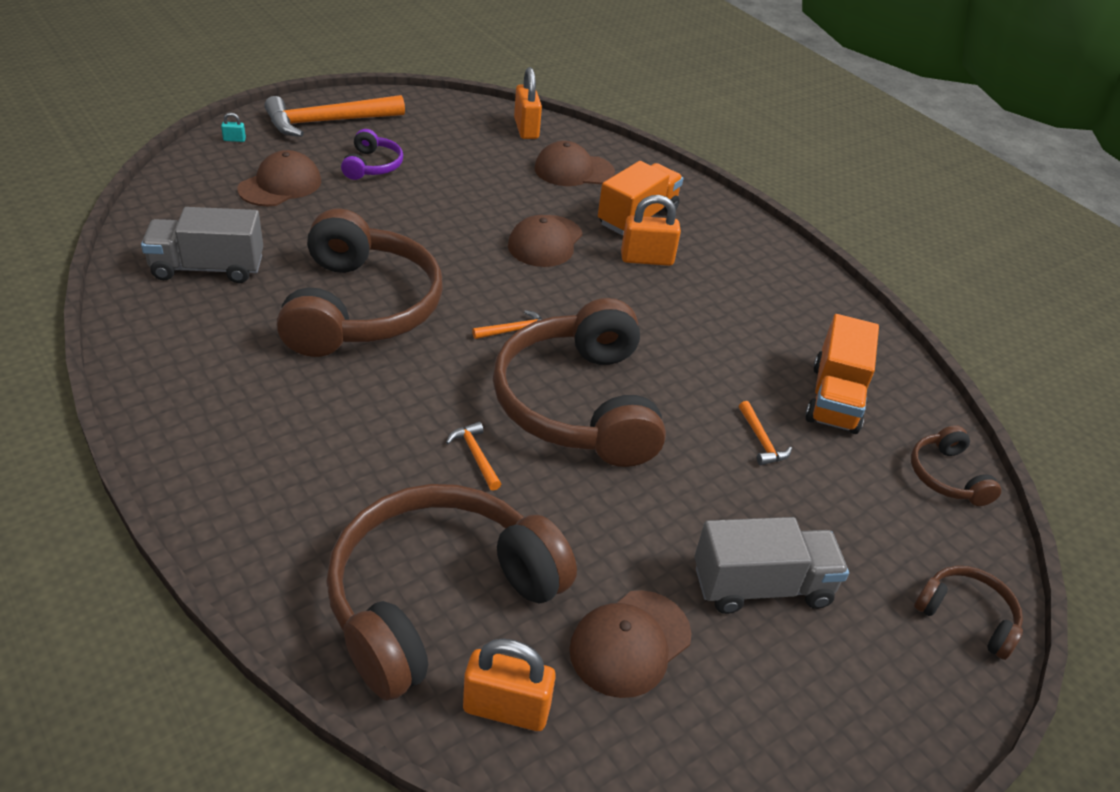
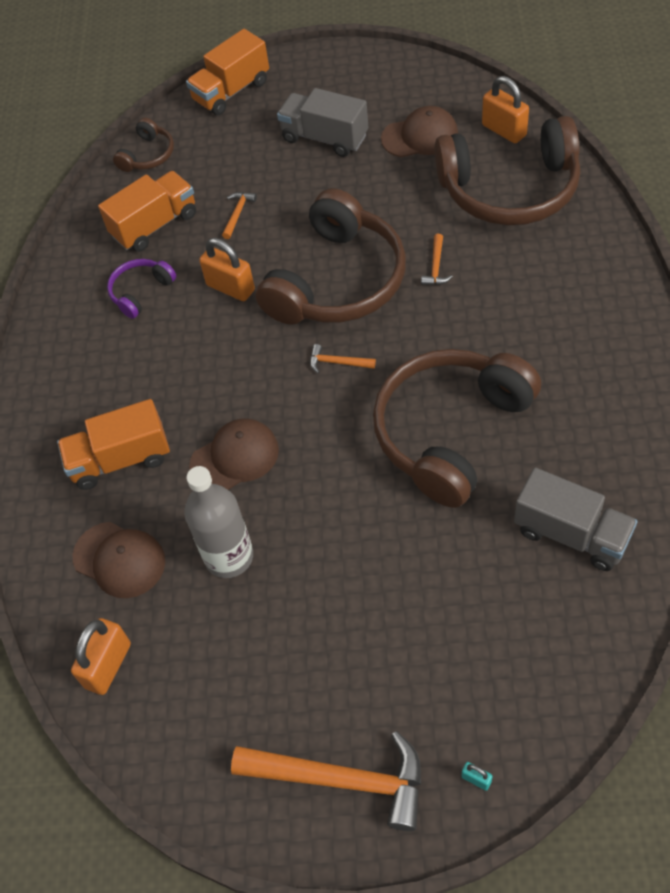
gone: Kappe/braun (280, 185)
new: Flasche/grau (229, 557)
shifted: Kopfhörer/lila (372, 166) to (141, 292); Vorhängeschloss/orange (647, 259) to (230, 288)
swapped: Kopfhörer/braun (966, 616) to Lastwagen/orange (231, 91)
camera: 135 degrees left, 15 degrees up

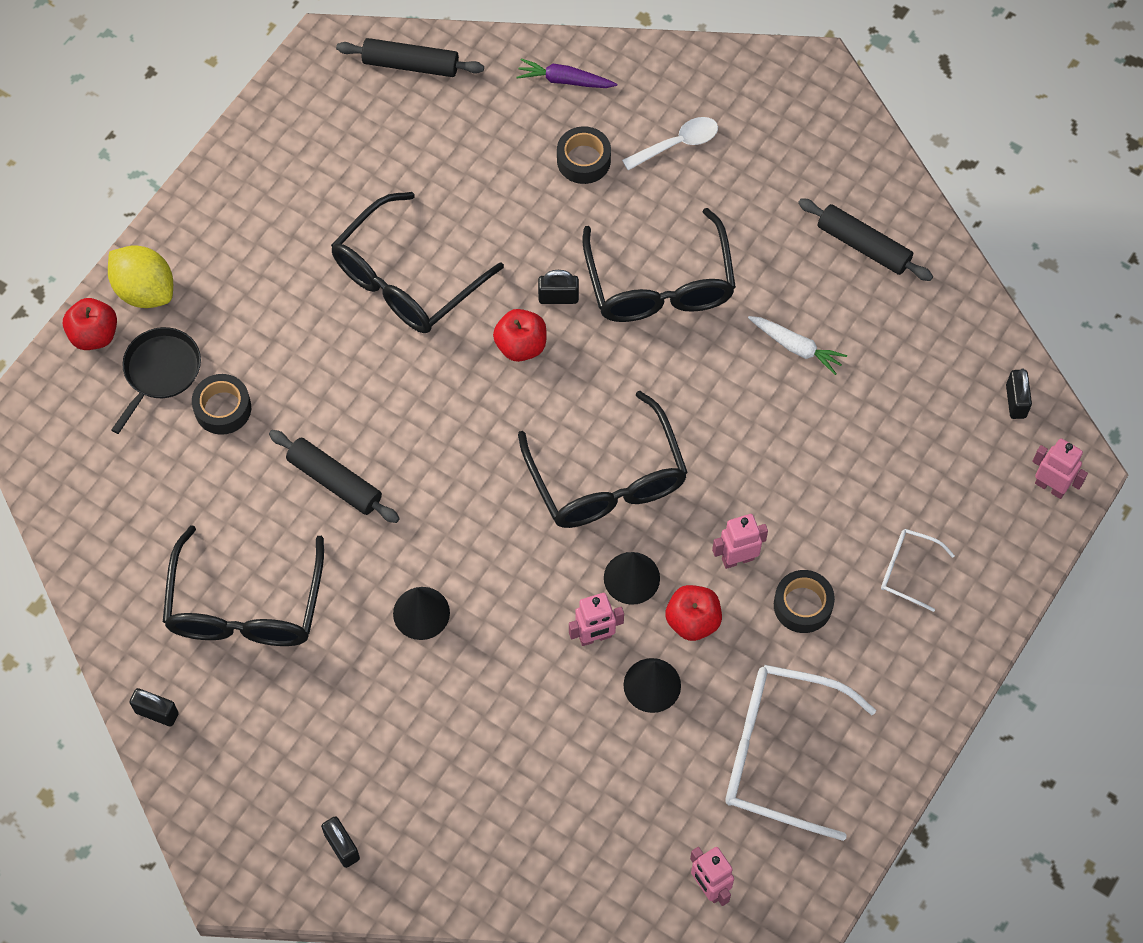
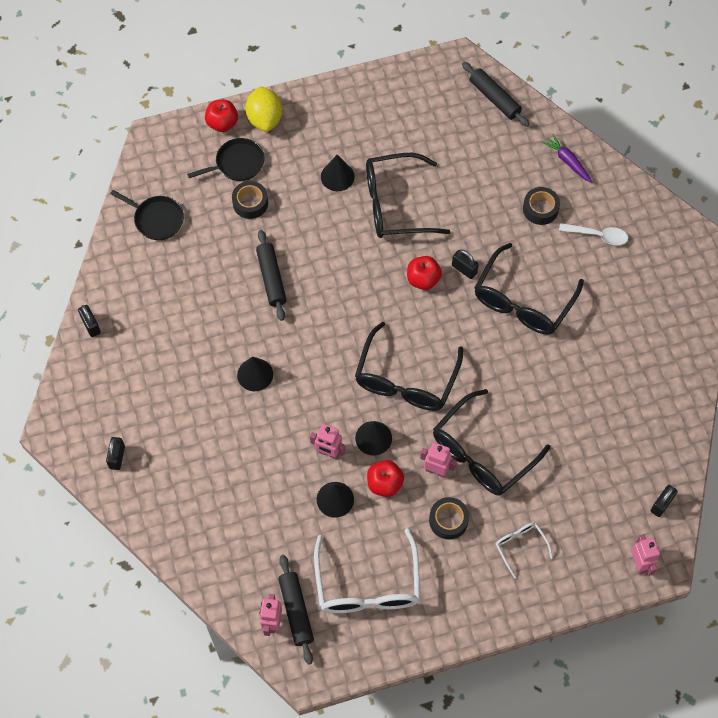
gone: Karotte/weiß (796, 347)
new: Pfanne/schwarz (157, 219); Kegel/schwarz (337, 176)
shifted: Brille/schwarz (245, 607) to (482, 453); Nudelholz/schwarz (863, 245) to (296, 611)
rotated: Brille/weiß (779, 754) = (367, 585) 150 degrees counterclockwise
camera: 40 degrees right, 0 degrees up

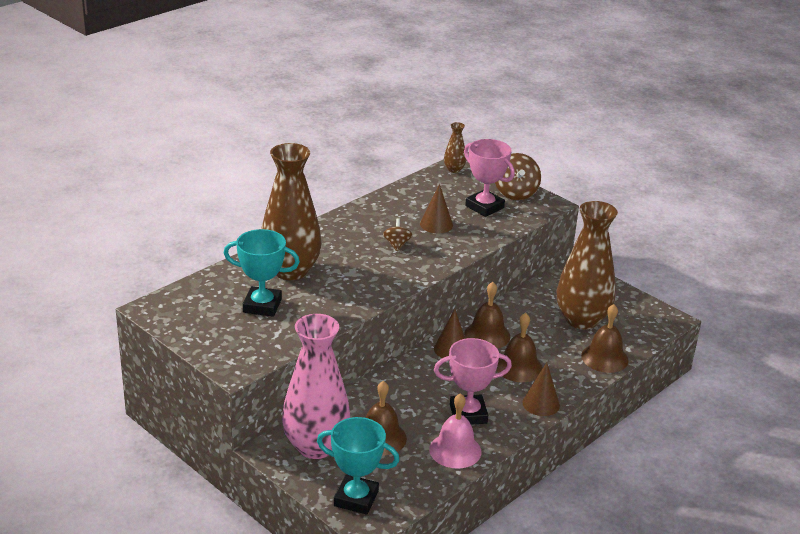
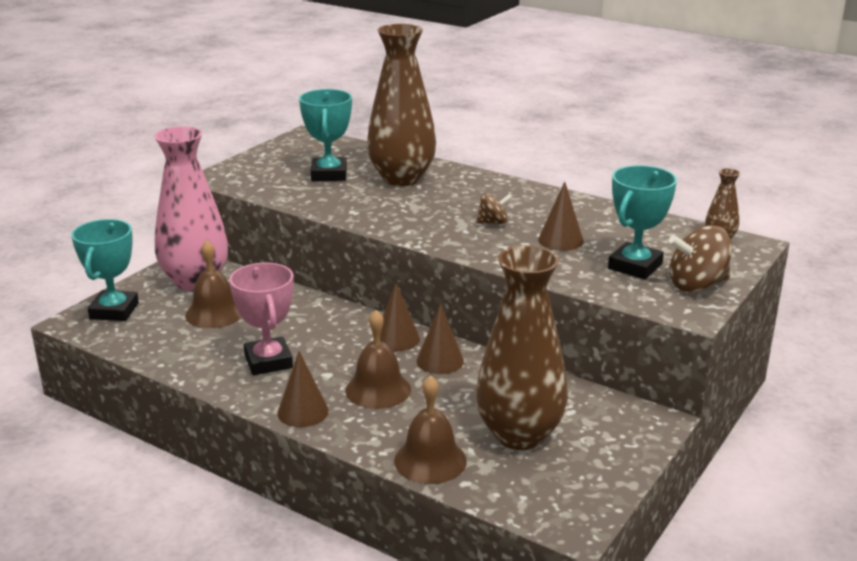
gone: Glocke/rosa (455, 450)
swapped: Glocke/braun (487, 335) to Kegel/braun (440, 361)
repainted: Pokal/rosa (484, 207) to Pokal/türkis (635, 266)
camera: 80 degrees right, 5 degrees down

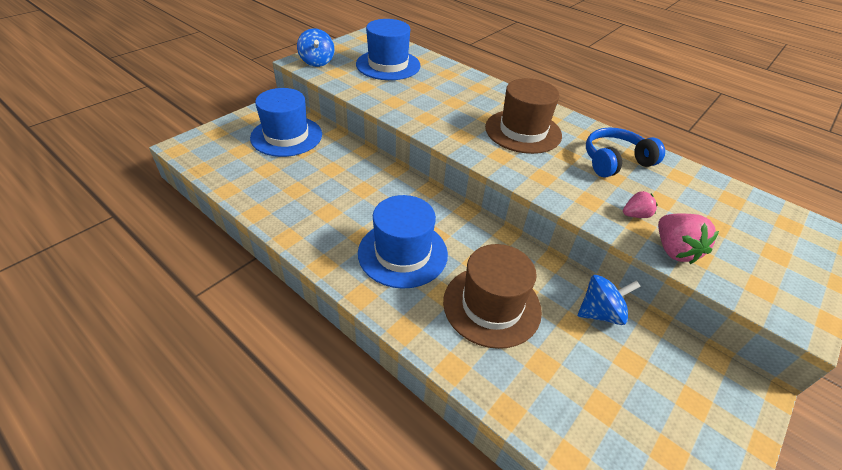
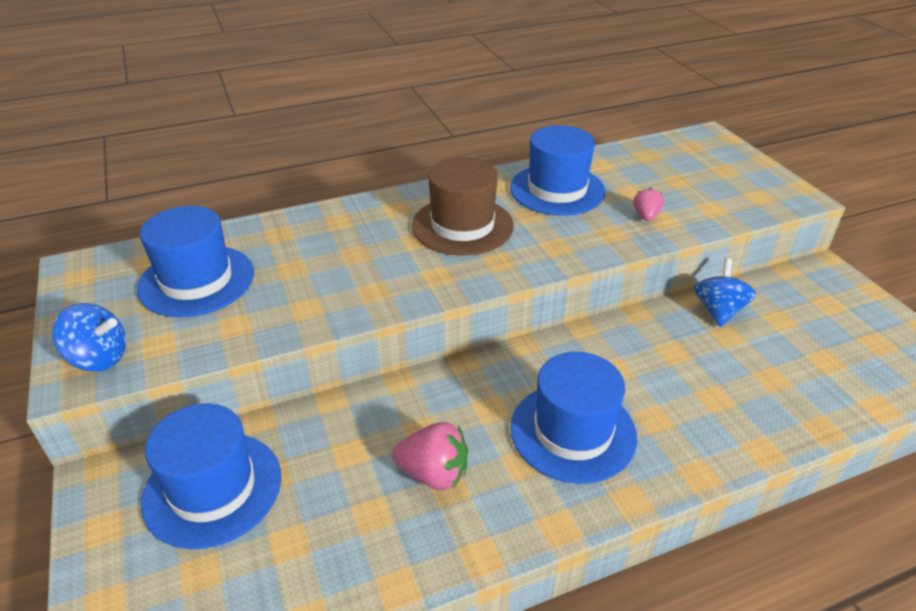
gone: Hut/braun (491, 305)
shifted: Erdbeere/rosa (674, 250) to (434, 474)
swapped: Kopfhörer/blau (615, 161) to Hut/blau (557, 190)
camera: 60 degrees left, 5 degrees down

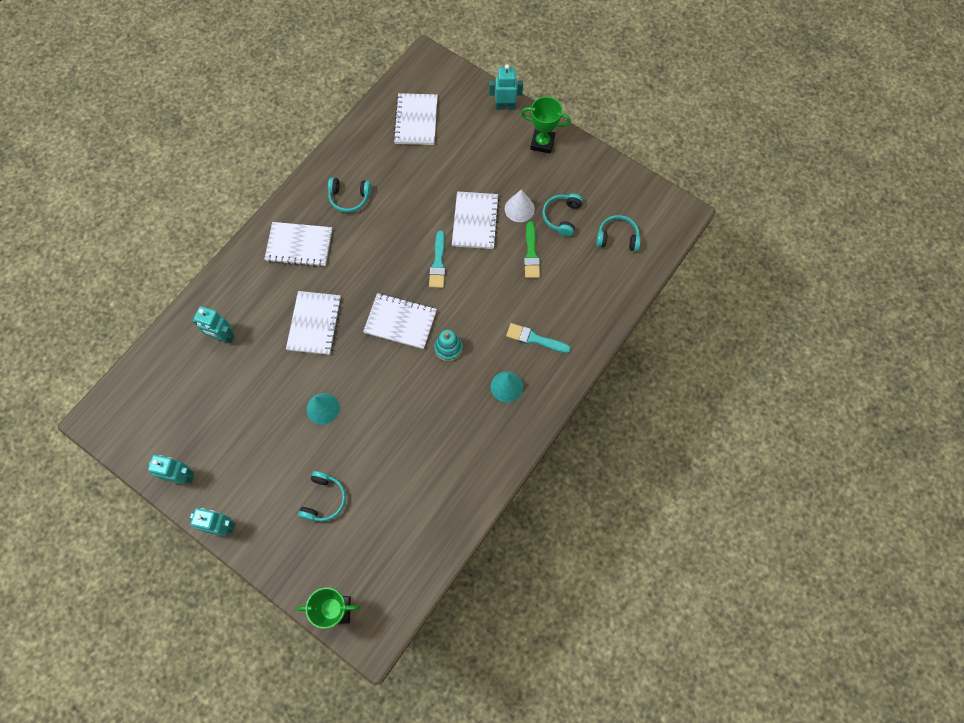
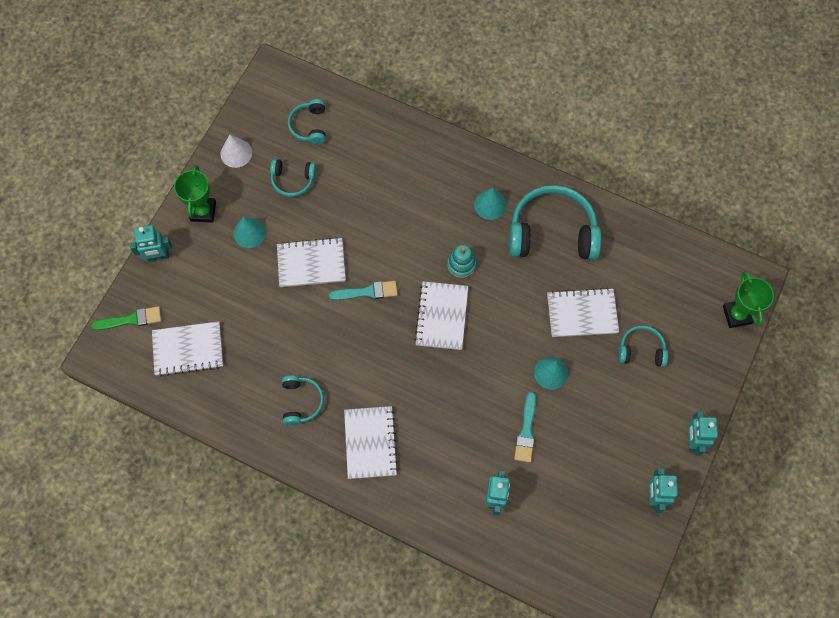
new: Kegel/türkis (249, 233); Kopfhörer/türkis (552, 232)
shifted: Notizbuch/weiß (314, 324) to (582, 313); Kegel/weiß (519, 209) to (236, 153); Pinsel/türkis (534, 339) to (526, 431); Pinsel/grün (531, 253) to (131, 319)
rotated: Roboter/türkis (505, 106) = (158, 256) 90 degrees counterclockwise
camera: 100 degrees left, 0 degrees up

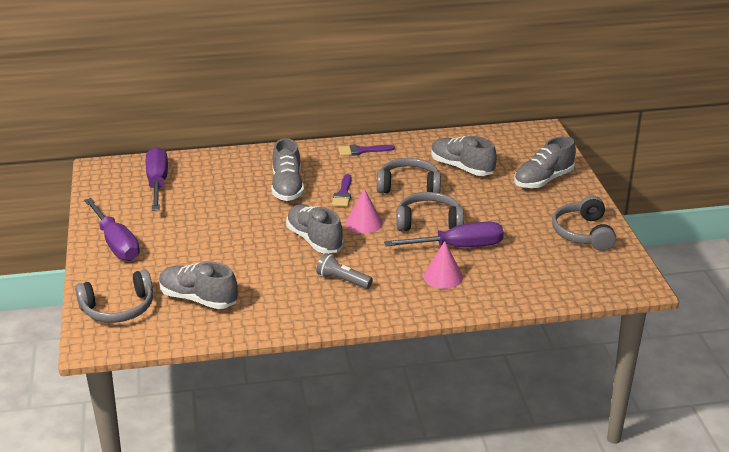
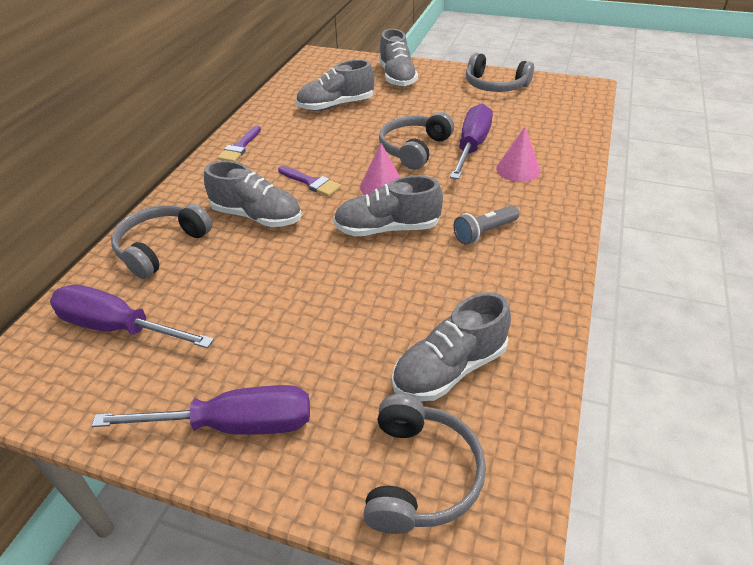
shifted: Kopfhörer/grau (409, 186) to (161, 247)
camera: 60 degrees left, 10 degrees up

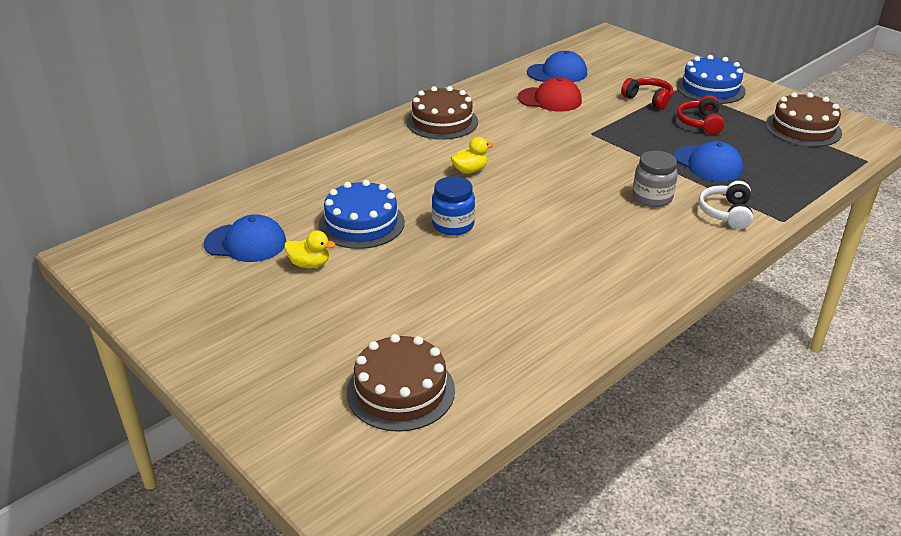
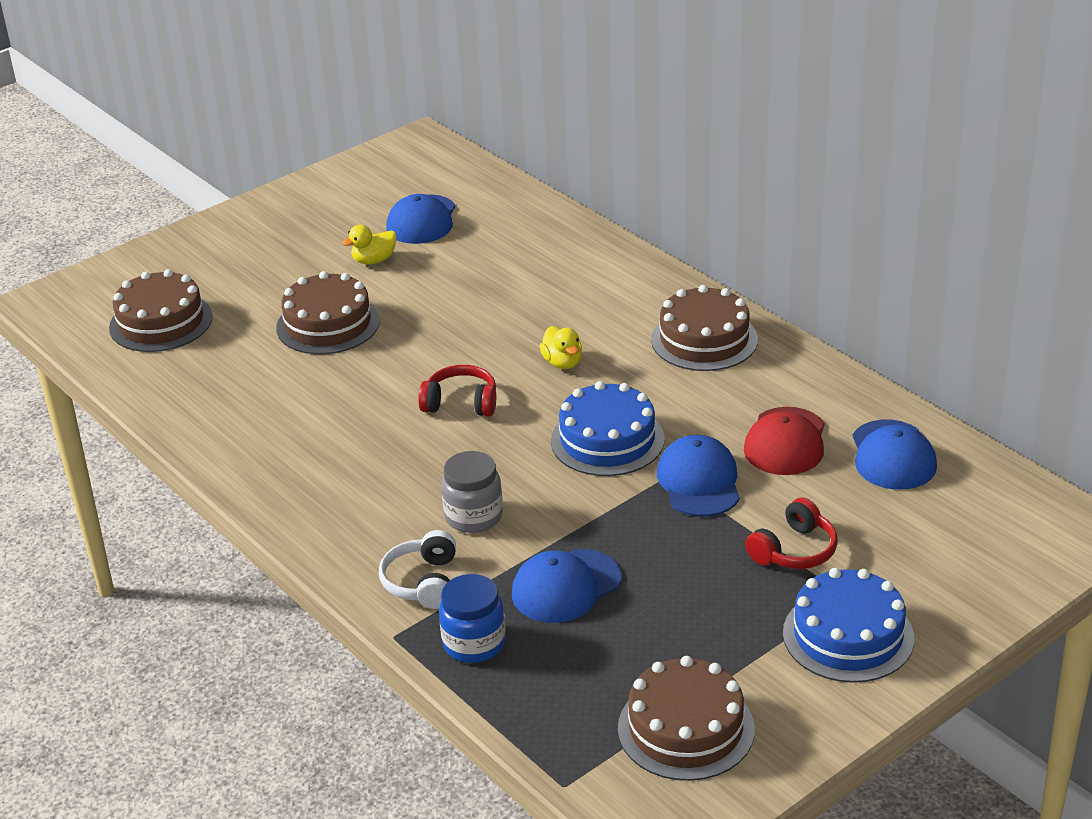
new: Kuchen/braun (328, 324); Kappe/blau (699, 481)
shifted: Kuchen/blau (361, 223) to (607, 440); Einmachglas/blau (453, 225) to (474, 643); Kopfhörer/rot (700, 123) to (461, 403)
rotated: Ente/gelb (310, 264) = (374, 260) 45 degrees clockwise; Kopfhörer/weiß (726, 213) = (423, 582) 105 degrees counterclockwise
camera: 95 degrees right, 0 degrees up

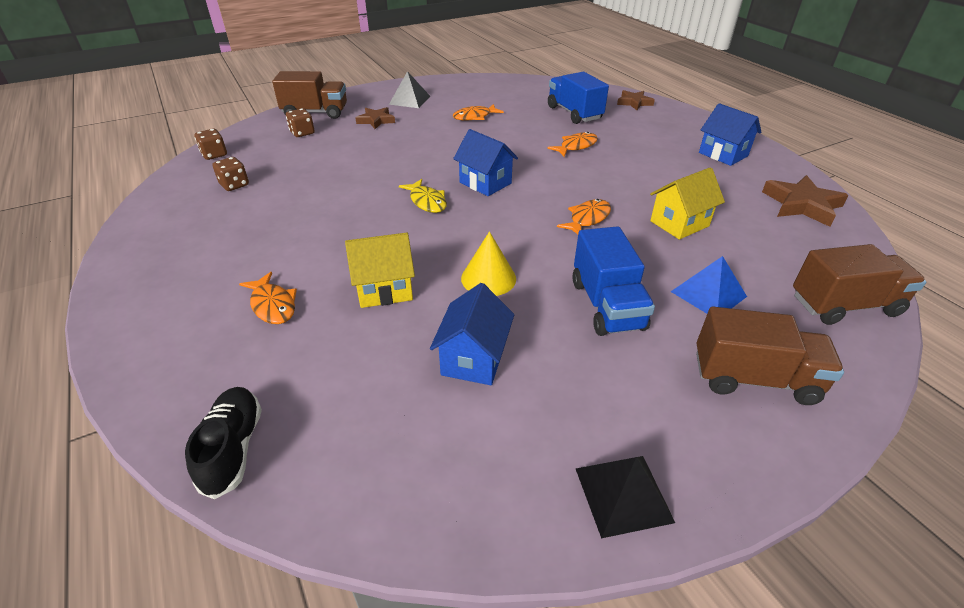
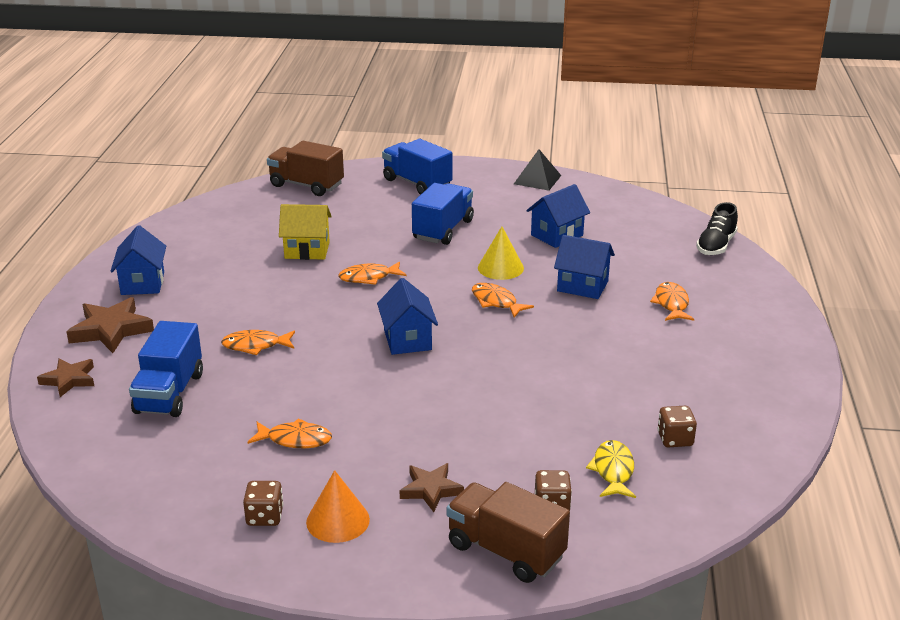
gone: Pyramide/blau (708, 294)
new: Fisch/orange (496, 302)
shifted: Spielwürfel/braun (214, 155) to (265, 516); Fisch/gelb (427, 202) to (613, 471); Stern/braun (802, 205) to (111, 330)
swapped: Pyramide/schwarz (409, 100) to Kegel/orange (338, 520)
repainted: Haus/gelb (384, 290) to Haus/blau (582, 286); Lastwagen/braun (754, 378) to Lastwagen/blau (417, 183)
camera: 145 degrees left, 10 degrees down

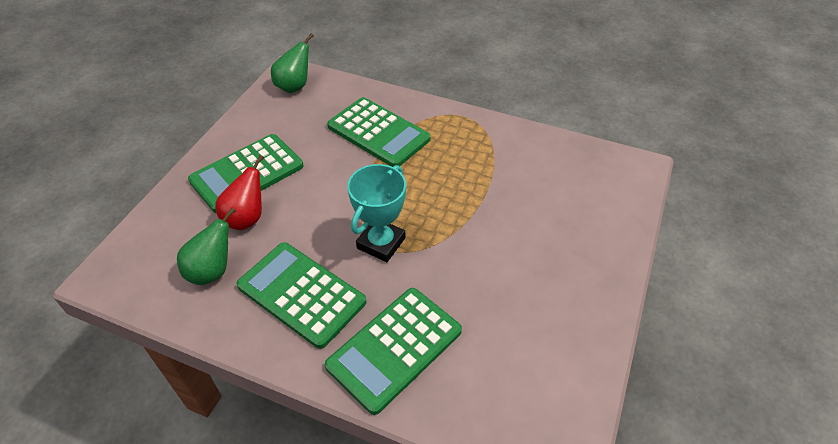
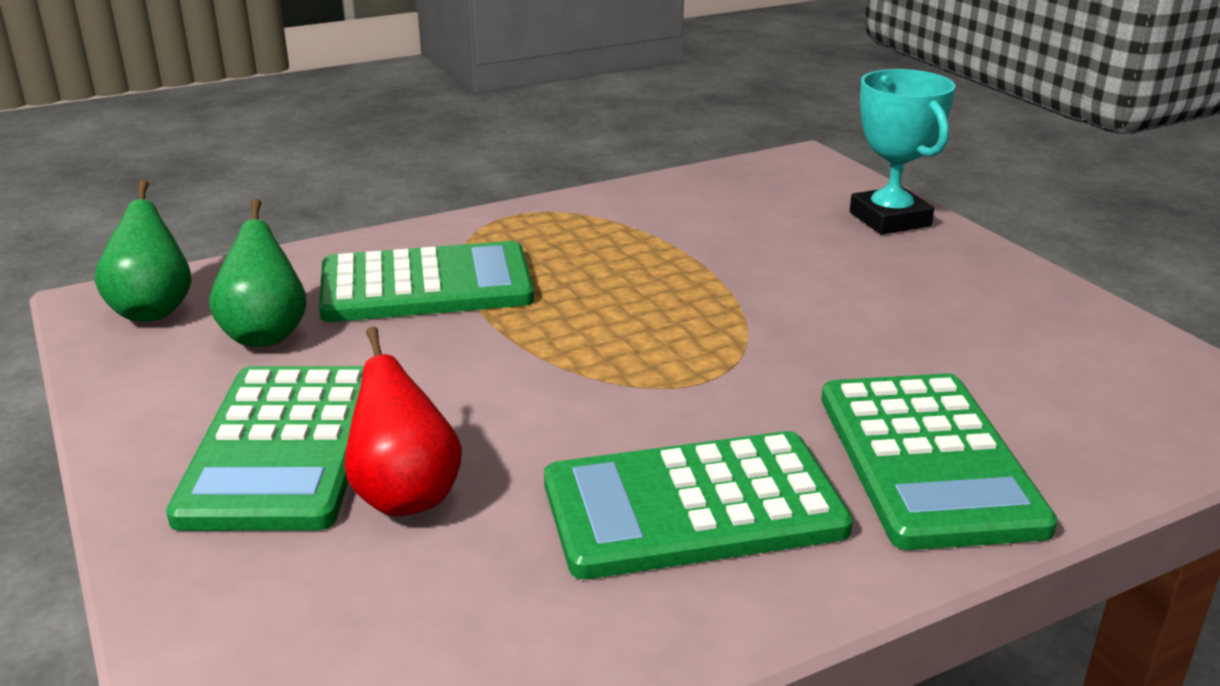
shifted: Birne/grün (212, 270) to (265, 334); Pokal/türkis (381, 243) to (890, 219)
camera: 50 degrees left, 20 degrees down

